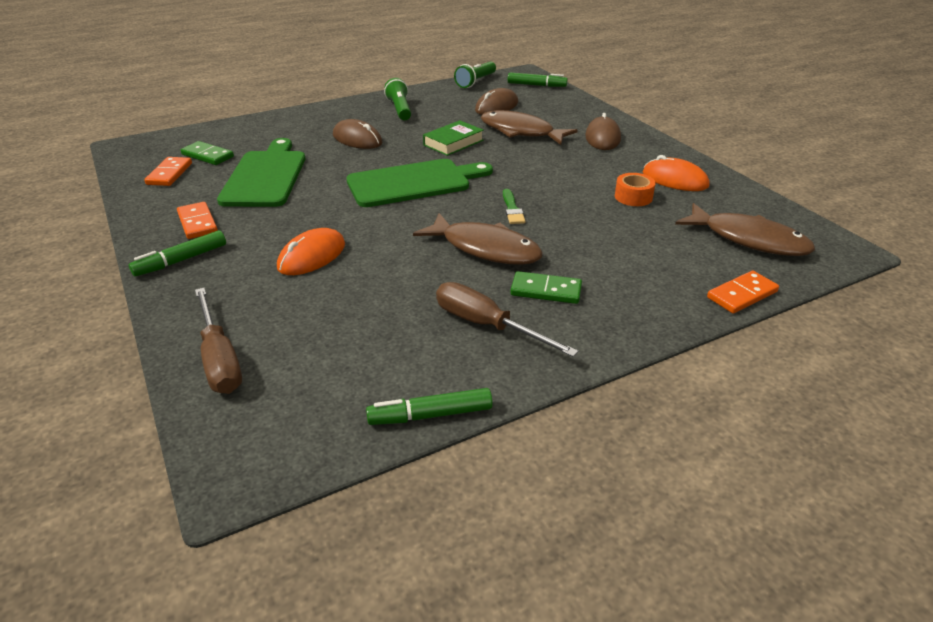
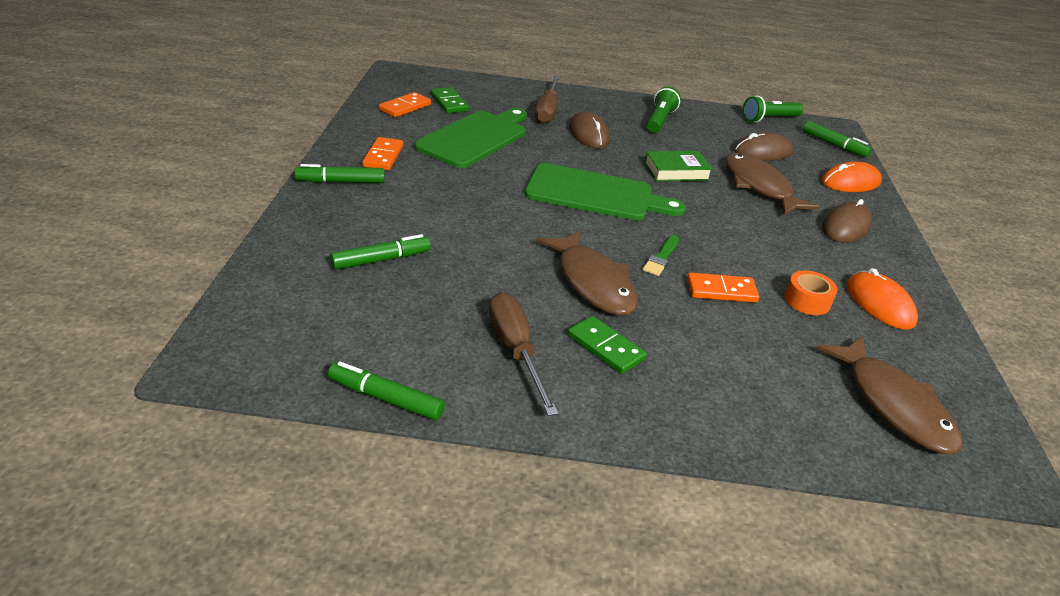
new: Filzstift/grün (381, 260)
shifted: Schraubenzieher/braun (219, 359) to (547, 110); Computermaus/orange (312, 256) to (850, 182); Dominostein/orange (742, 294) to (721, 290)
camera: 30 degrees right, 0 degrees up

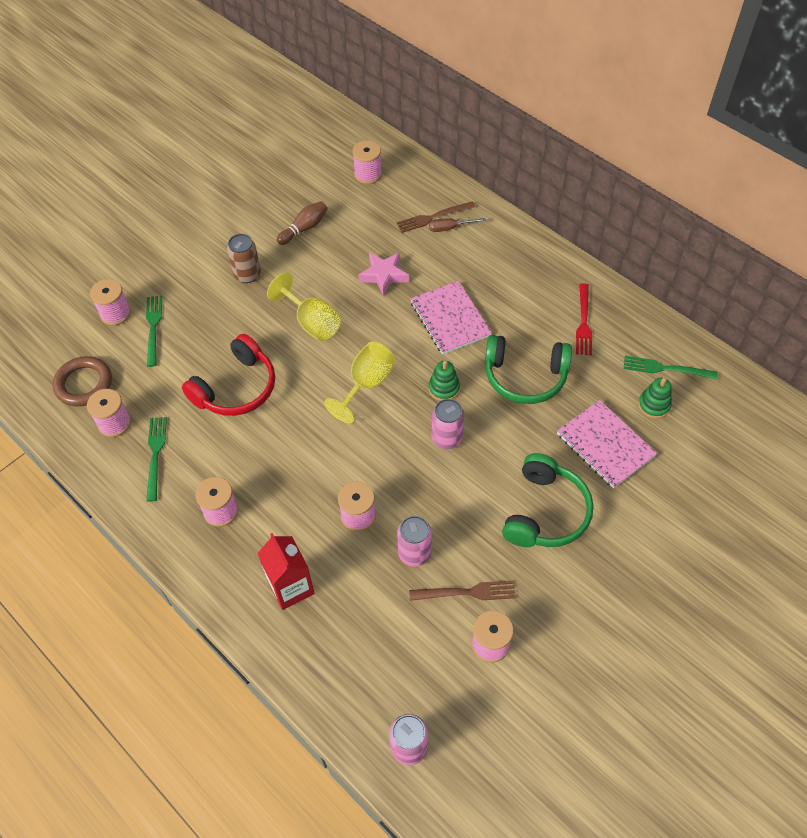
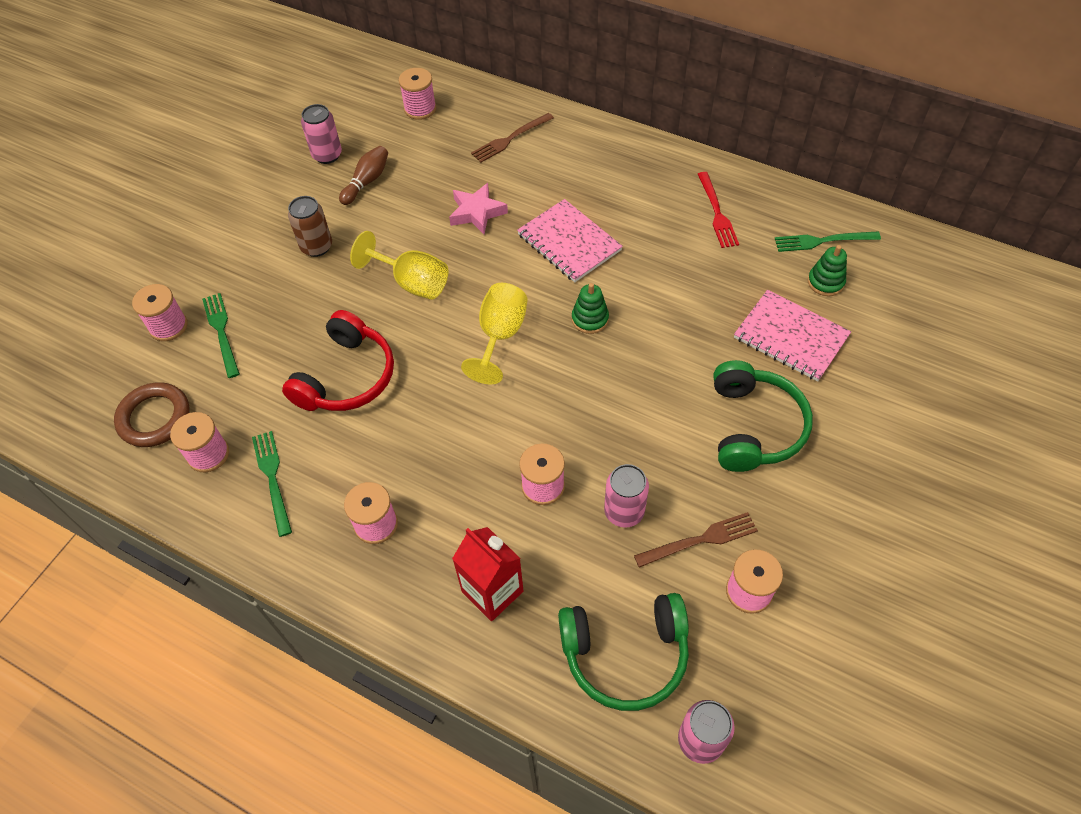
gone: Schraubenzieher/braun (450, 228)
shifted: Dose/rosa (446, 438) to (327, 155); Kopfhörer/grün (525, 376) to (625, 654)
camera: 15 degrees left, 0 degrees up

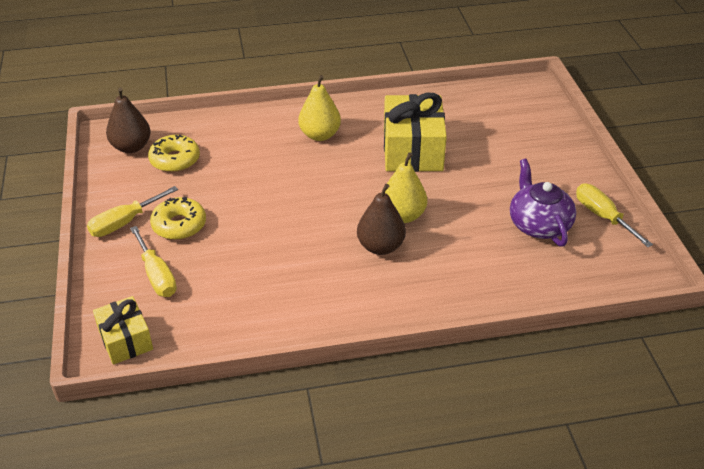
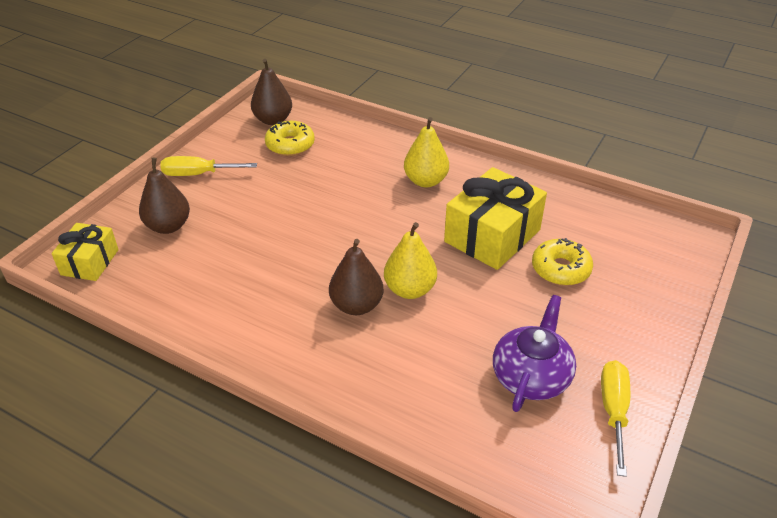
shifted: Donut/gelb (179, 225) to (560, 269)
swapped: Schraubenzieher/gelb (157, 275) to Birne/braun (168, 226)
camera: 40 degrees right, 0 degrees up

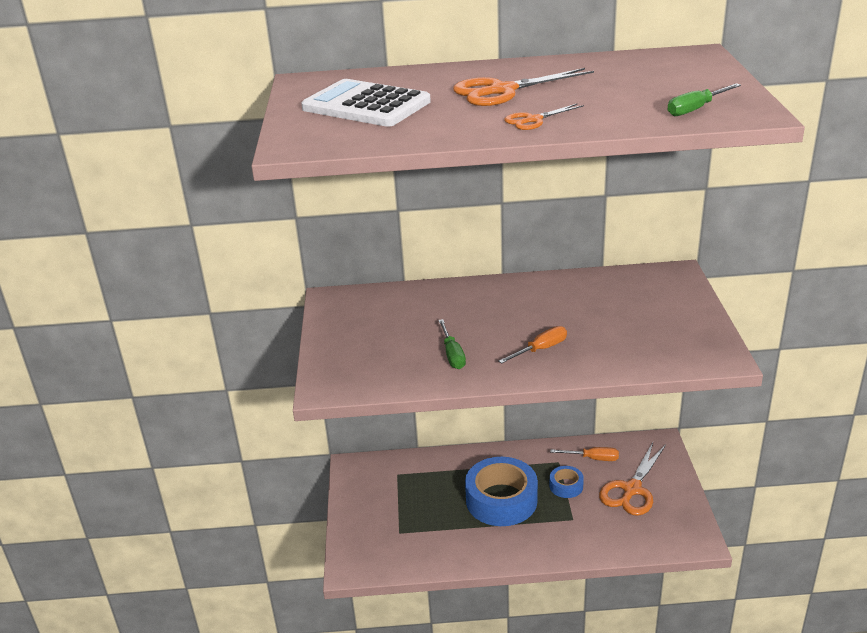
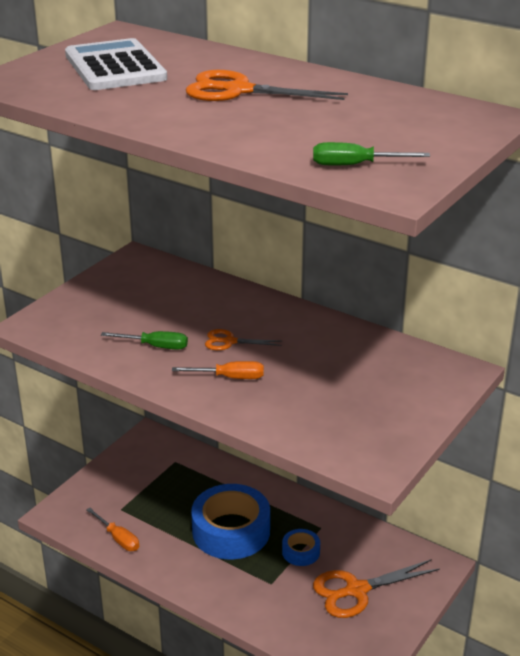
shifted: Schere/orange (533, 120) to (229, 341); Schraubenzieher/orange (592, 458) to (118, 538)
rotated: Schraubenzieher/grün (452, 354) = (155, 346) 105 degrees counterclockwise
camera: 35 degrees right, 0 degrees up

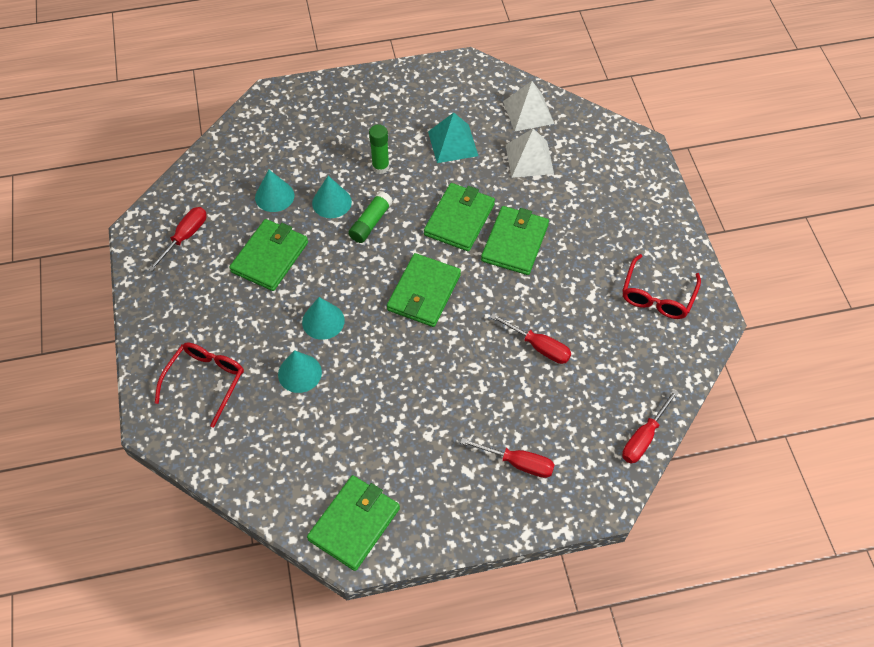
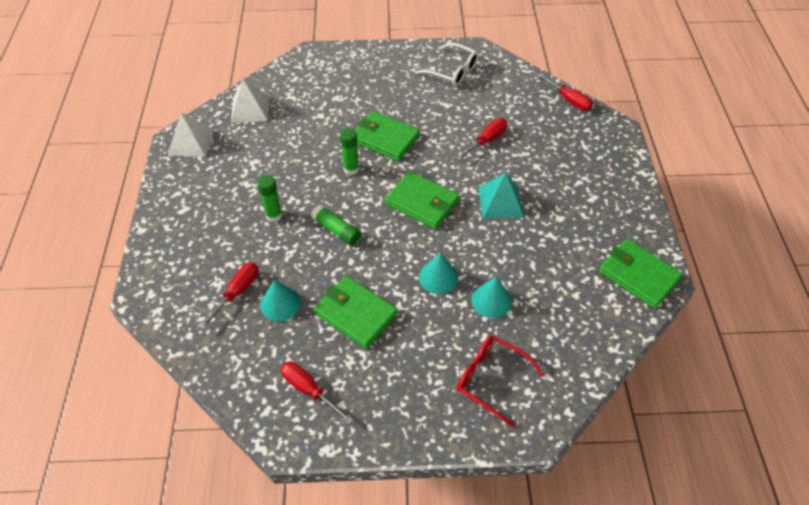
gone: Kegel/türkis (332, 202)
shifted: Pyramide/türkis (453, 143) to (500, 202); Schraubenzieher/rot (518, 463) to (237, 292); Pyramide/weiß (529, 159) to (191, 142)
swapped: Geldbörse/grün (459, 219) to Klebestift/grün (351, 169)
repainted: Brille/rot (657, 296) to Brille/weiß (452, 71)
camera: 80 degrees left, 5 degrees down

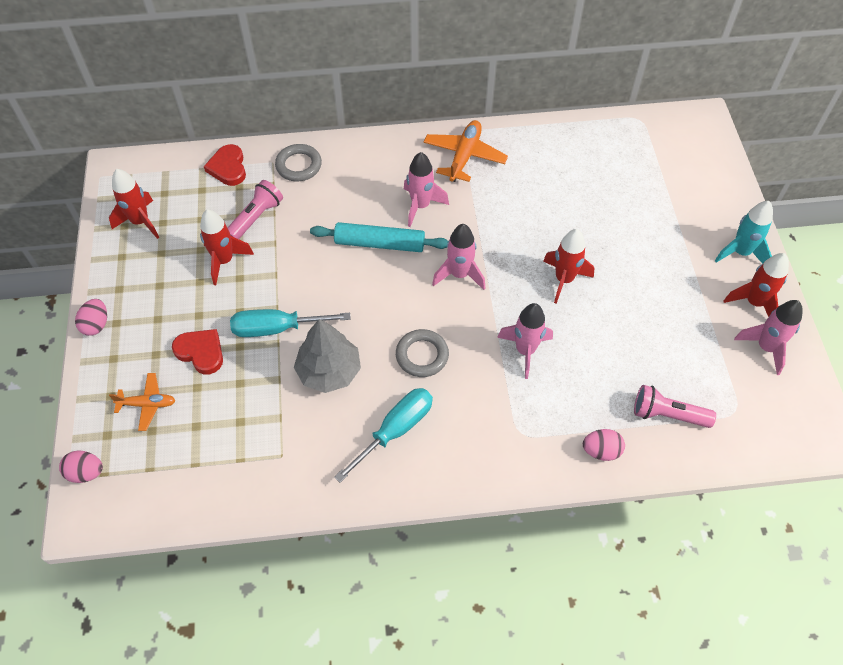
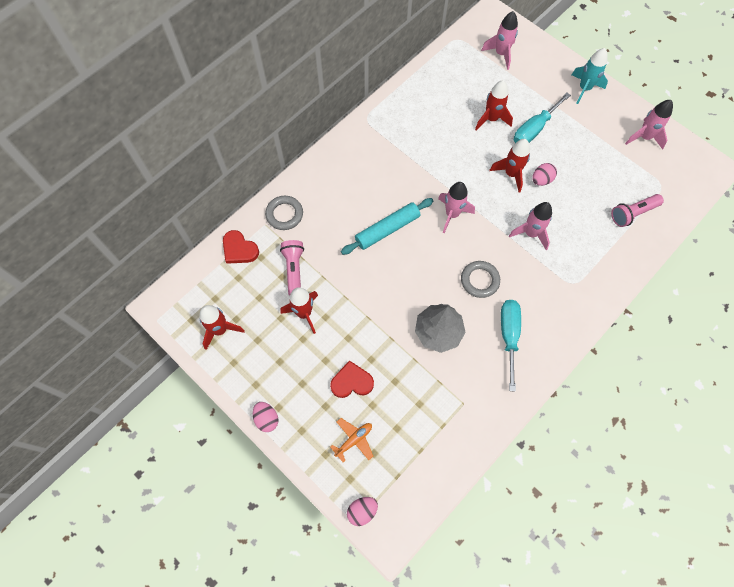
gone: Flugzeug/orange (464, 156)
shifted: Schraubenzieher/türkis (276, 328) to (534, 129); Rakete/rosa (420, 206) to (501, 54); Ei/rosa (601, 451) to (541, 180); Rakete/rot (754, 303) to (491, 119)
camera: 40 degrees left, 10 degrees up

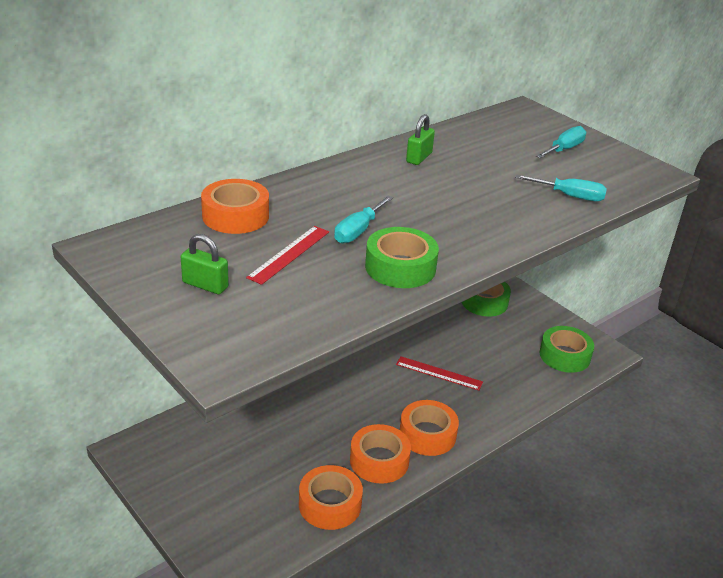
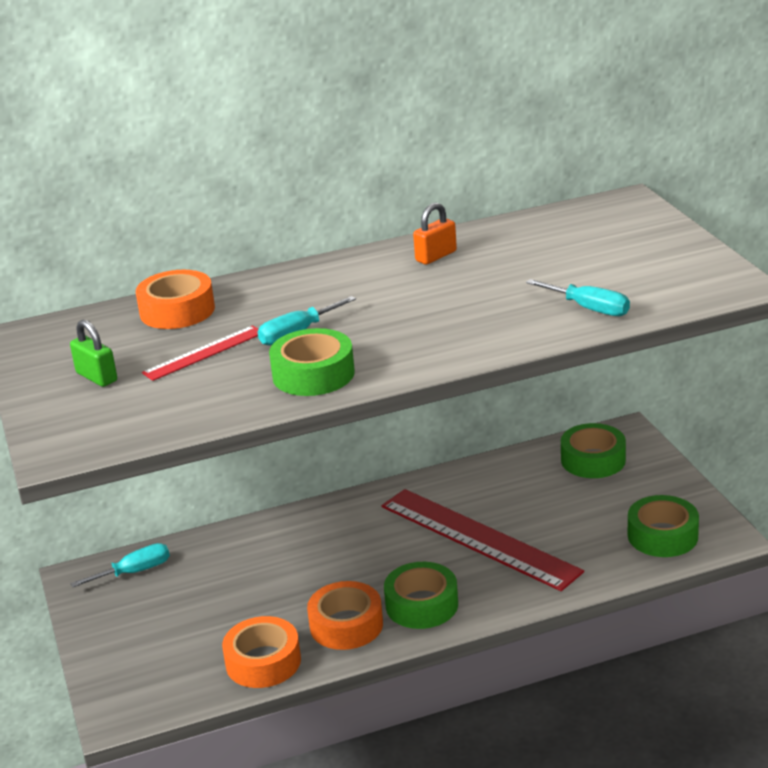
shifted: Schraubenzieher/türkis (564, 149) to (134, 572)
repainted: Klebeband/orange (427, 434) to Klebeband/grün (422, 605); Vorhängeschloss/grün (419, 157) to Vorhängeschloss/orange (436, 256)
scaled: Lineal/rot (439, 373) = (479, 538) x2.03
camera: 25 degrees right, 5 degrees down

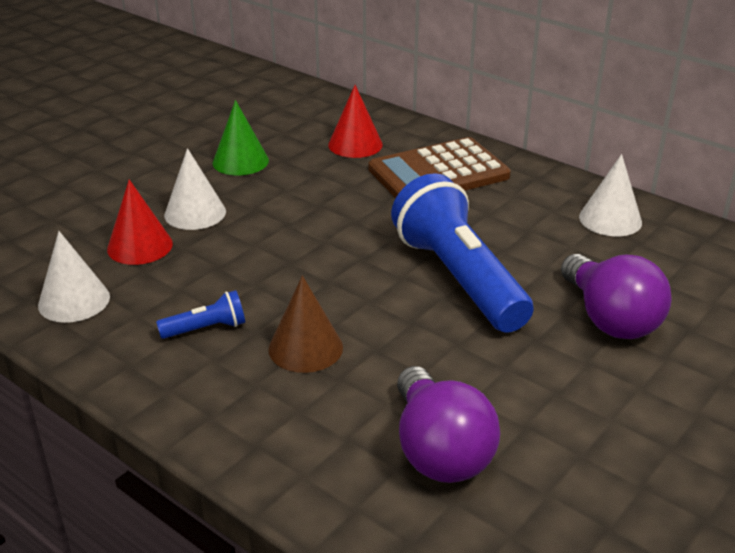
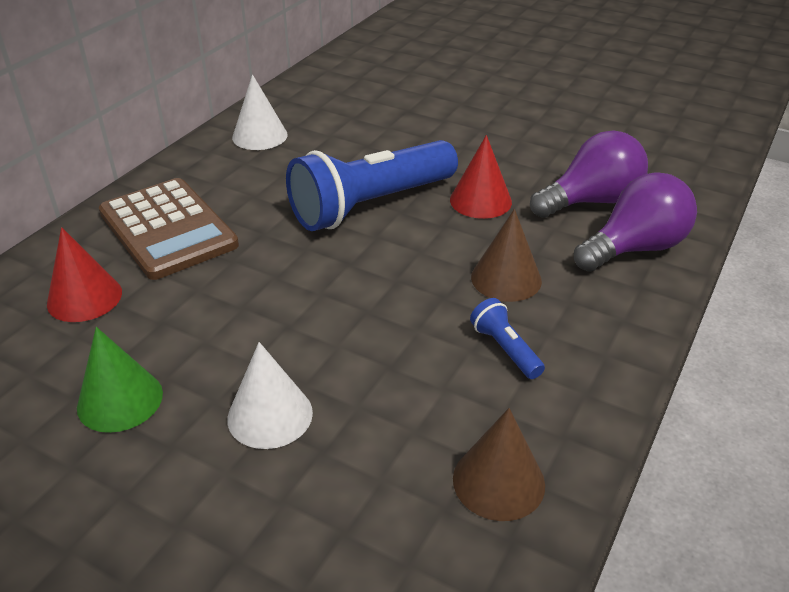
shifted: Kegel/rot (140, 246) to (480, 200); Glühbirne/lila (610, 319) to (634, 248)
repainted: Kegel/weiß (74, 301) to Kegel/braun (498, 481)
camera: 100 degrees left, 5 degrees up

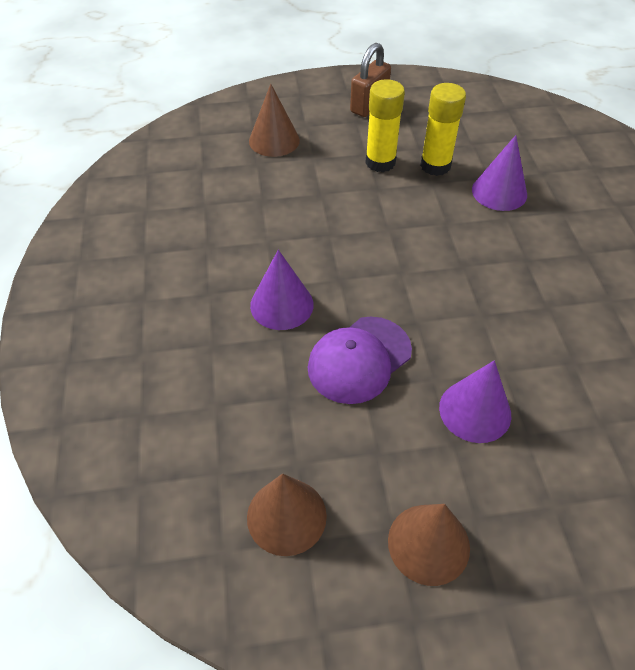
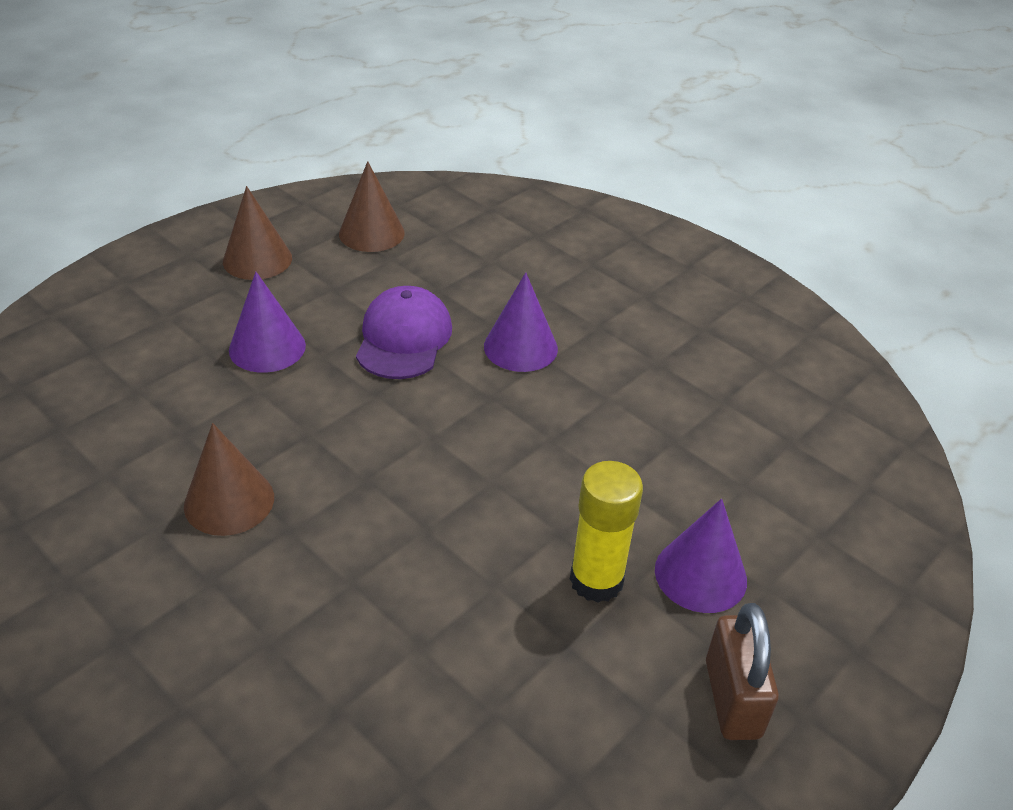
gone: Klebestift/gelb (435, 166)
shifted: Kegel/braun (274, 140) to (229, 501); Kegel/lila (499, 192) to (700, 574)
camera: 140 degrees right, 10 degrees down

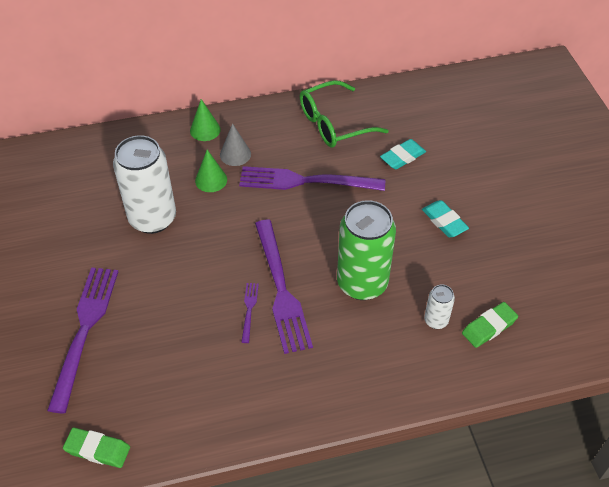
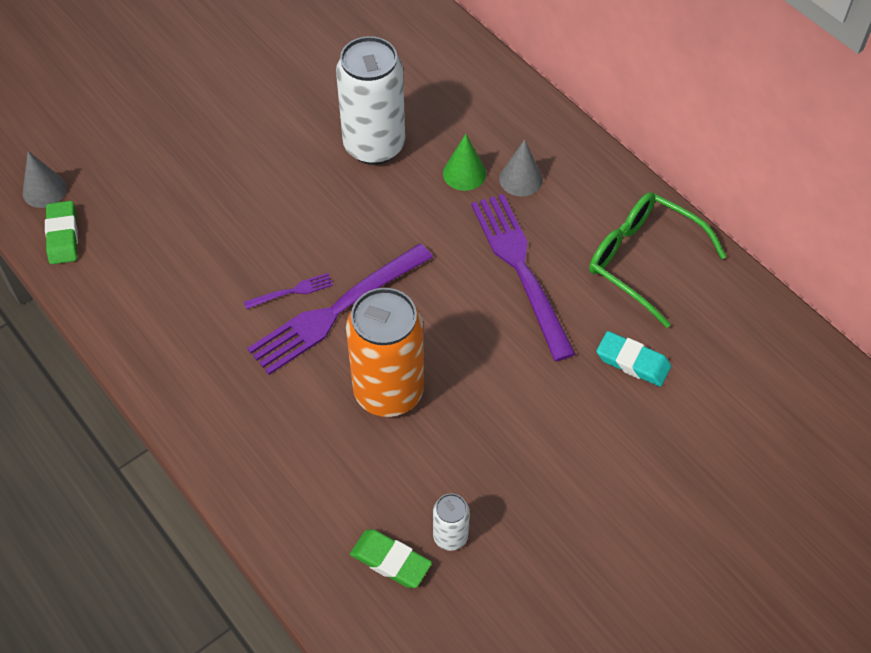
gone: Gabel/lila (84, 330); Kegel/grün (205, 130); Radiergummi/türkis (444, 221)
new: Kegel/grau (44, 190)
shifted: Dose/weiß (436, 320) to (450, 536)
repainted: Dose/grün (362, 283) to Dose/orange (388, 391)
camera: 65 degrees right, 5 degrees up

